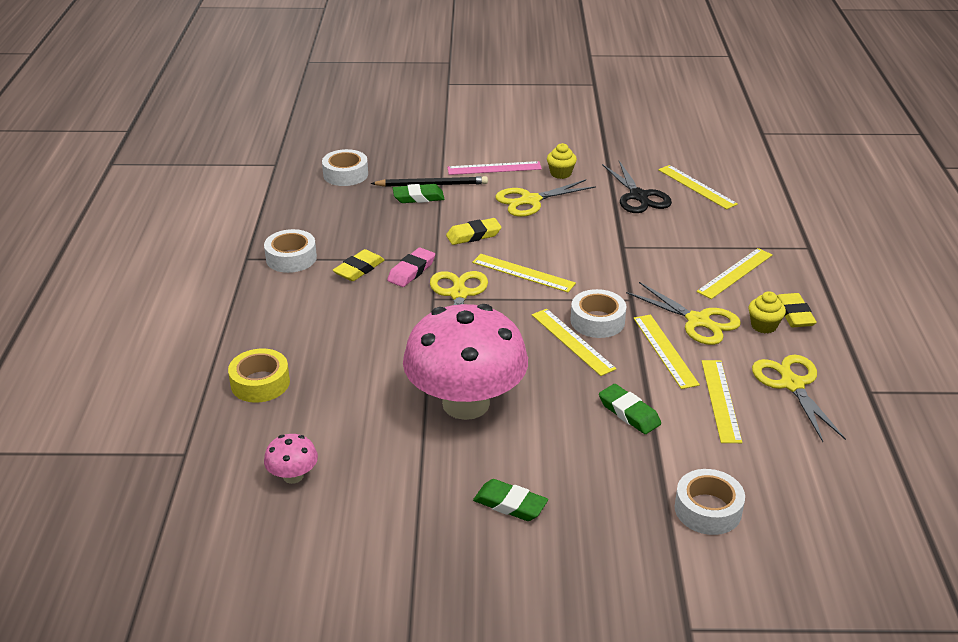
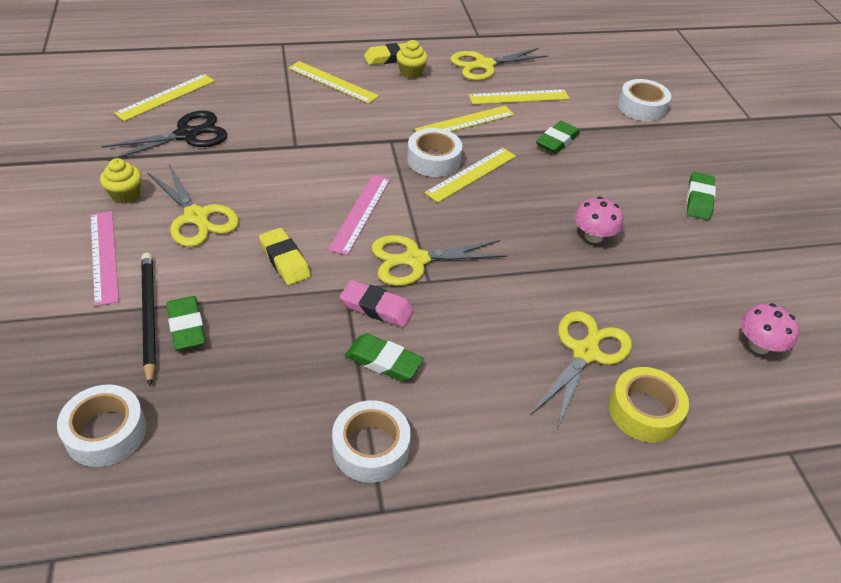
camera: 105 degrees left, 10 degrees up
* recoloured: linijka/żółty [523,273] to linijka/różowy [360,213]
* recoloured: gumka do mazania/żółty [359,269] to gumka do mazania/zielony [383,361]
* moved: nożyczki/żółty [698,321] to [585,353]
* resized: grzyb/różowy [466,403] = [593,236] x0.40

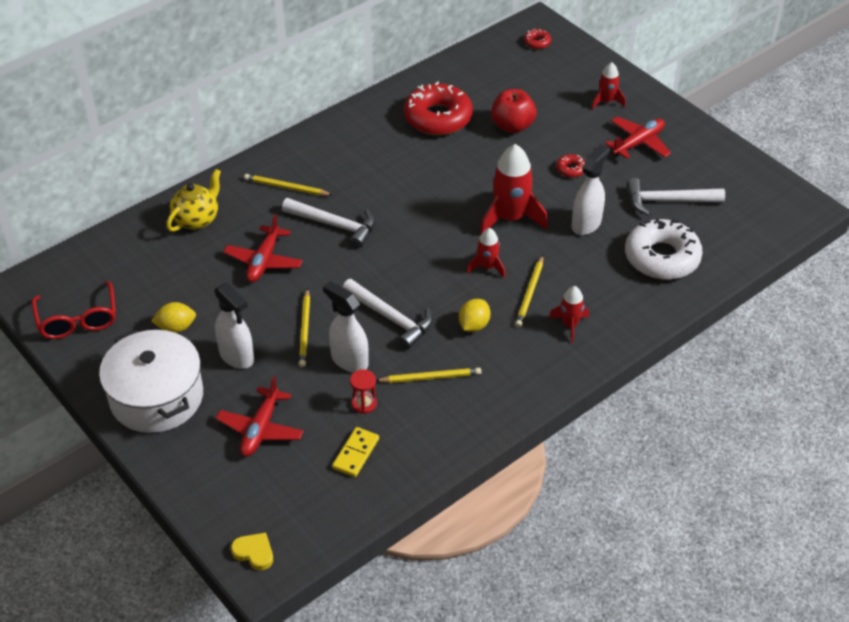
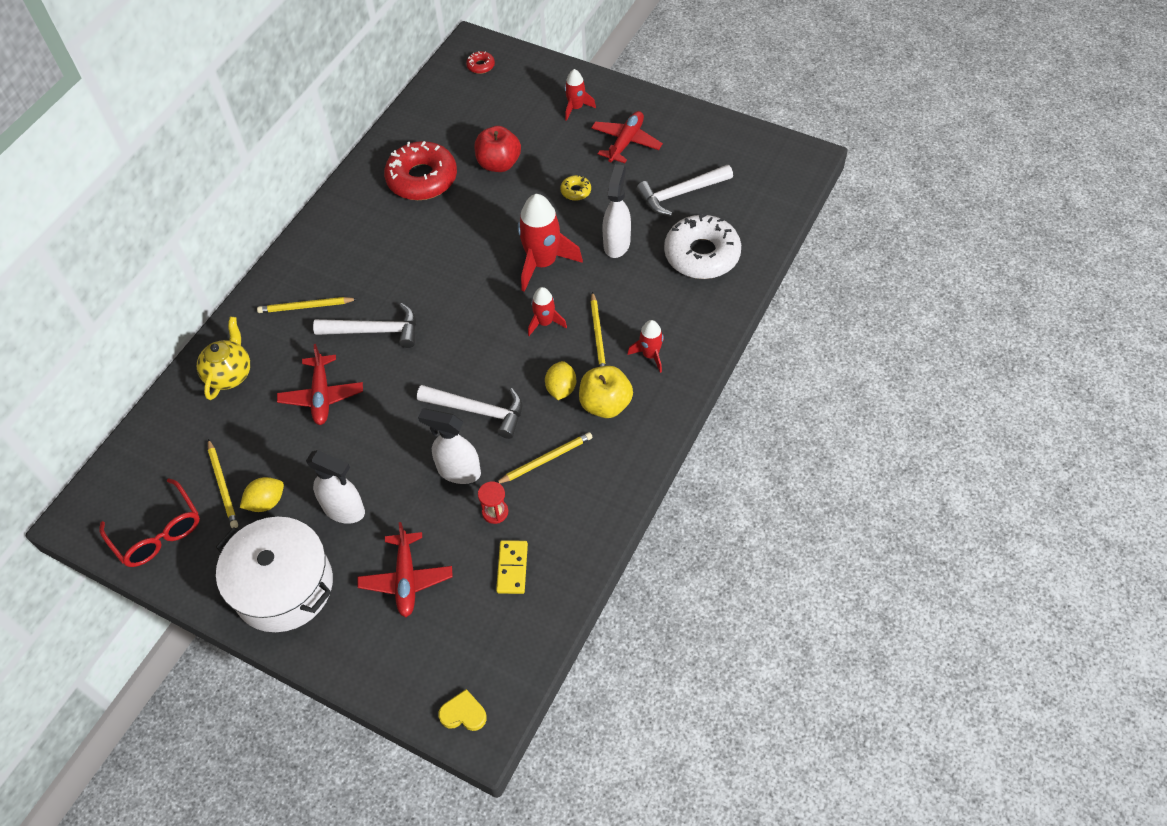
camera: 20 degrees left, 10 degrees up
* moved: ołówek/żółty [305,330] to [223,485]
* recoloured: donut/czerwony [571,169] to donut/żółty [576,191]
* added: jabłko/żółty [605,404]

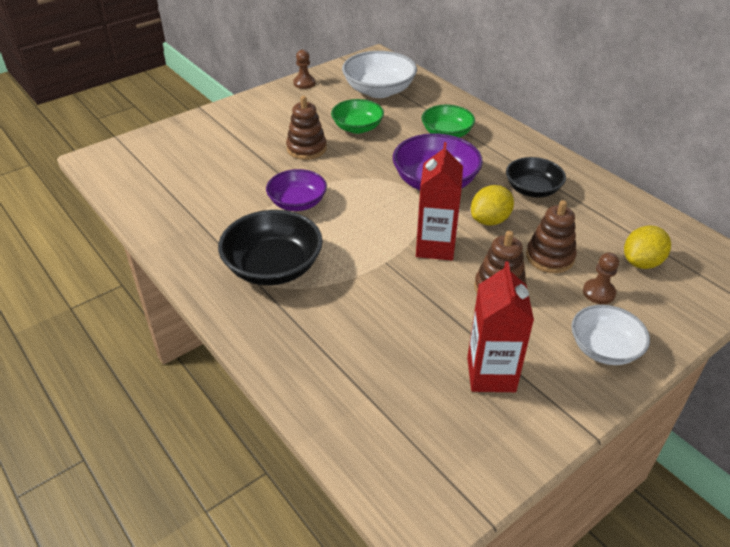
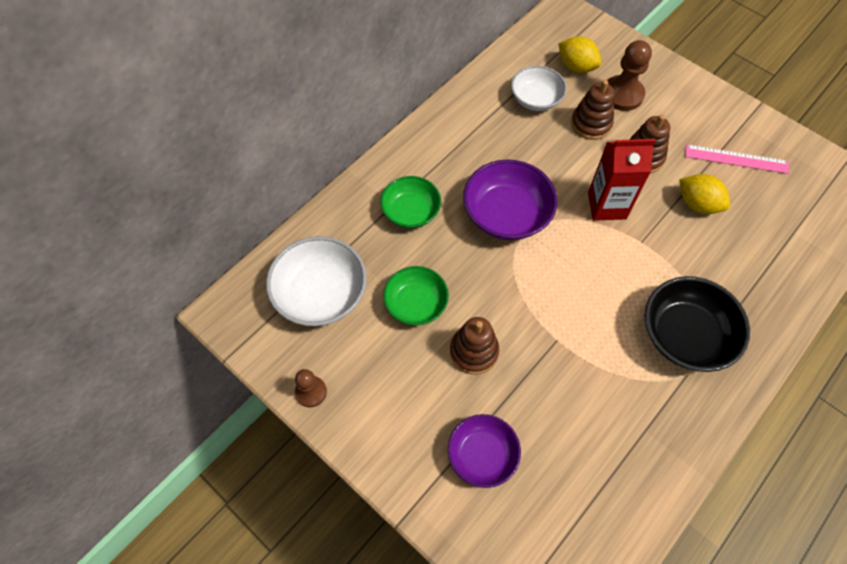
camera: 100 degrees left, 20 degrees up
* moved: miska/fioletowy [297,203] to [482,455]
* moved: miska/biały [604,348] to [536,99]
* resized: pionek/brązowy [598,292] = [622,94] x1.66
* moved: cytryna/żółty [490,220] to [697,204]
* replaced: karton mleka/czerwony [491,374] to linijka/różowy [736,159]
* removed: miska/czarny [532,190]

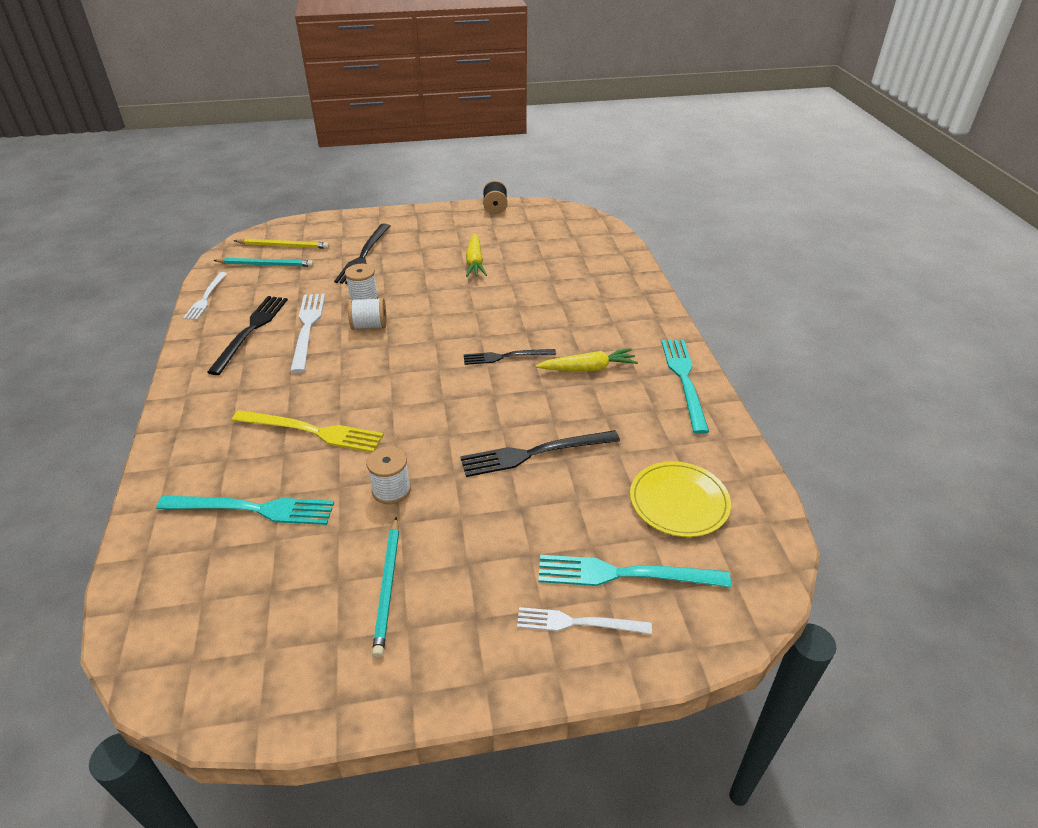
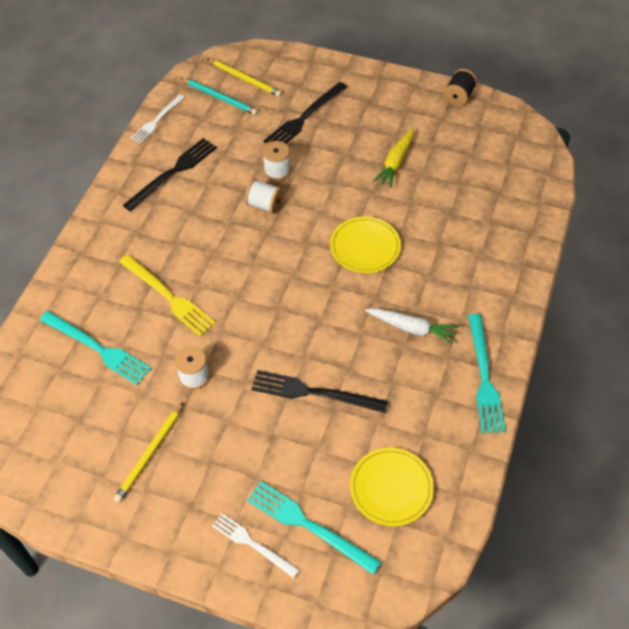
camera: 30 degrees right, 15 degrees up
* recoloured: ołówek/turkusowy [388,587] to ołówek/żółty [150,454]
* added: talerz/żółty [365,247]
* recoloured: marchewka/żółty [588,368] to marchewka/biały [412,328]
* turned: widelec/turkusowy [684,380] = [484,377] 150 degrees clockwise
* removed: widelec/biały [307,328]
* removed: widelec/czarny [505,357]

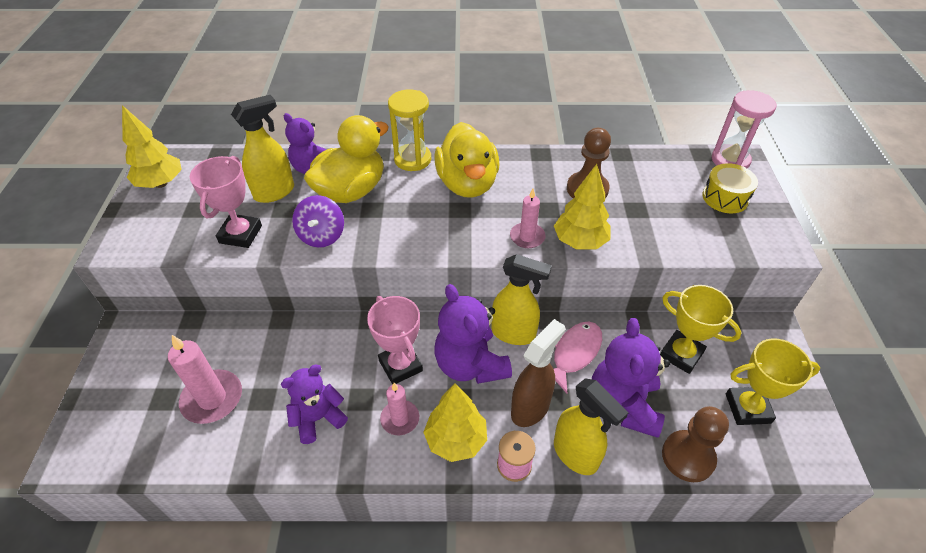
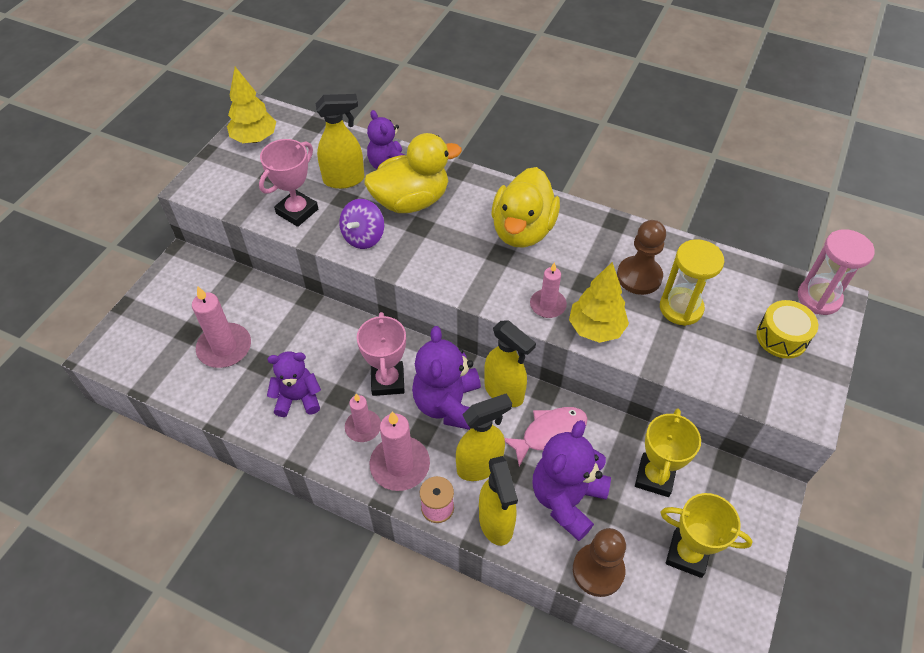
camera: 25 degrees right, 5 degrees up
* replaced: drzewko/żółty [456,440] to świeca/różowy [400,465]
* recoloured: spryskiwacz/brązowy [530,408] to spryskiwacz/żółty [480,465]
* turned: puchar/żółty [681,354] = [655,477] 45 degrees clockwise
* moved: klepsydra/żółty [412,159] to [681,308]

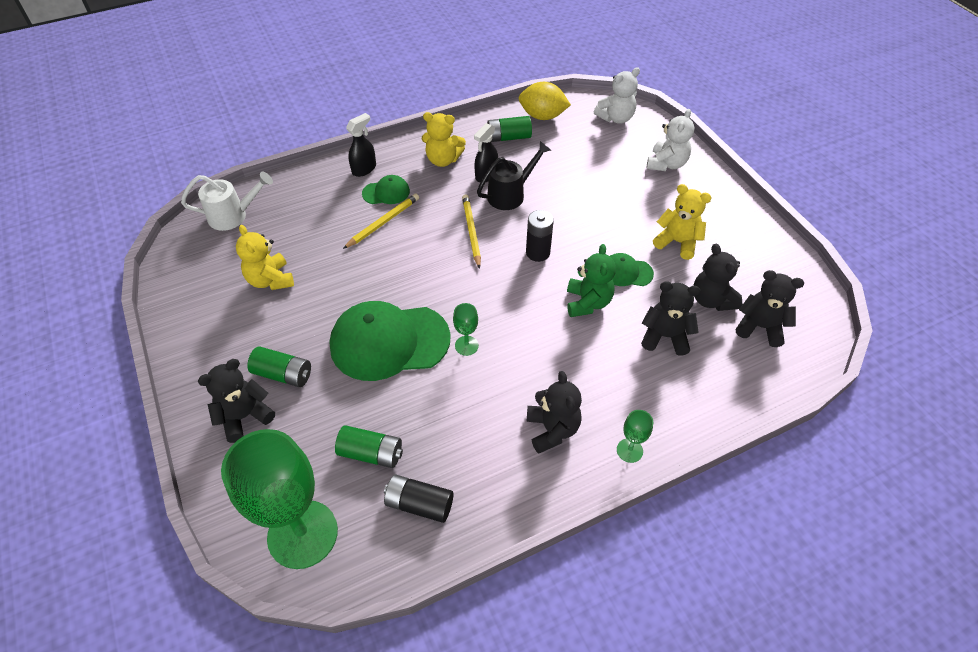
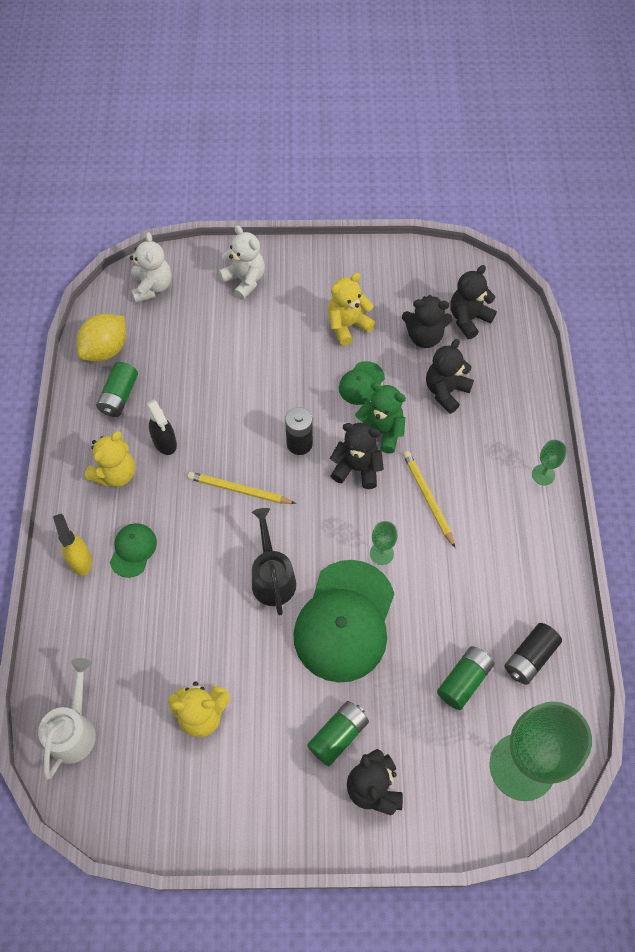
camera: 65 degrees left, 10 degrees up
* recoloured: spryskiwacz/czarny [364,169] to spryskiwacz/żółty [80,560]
* moved: konewka/czarny [510,194] to [272,577]
* moved: miś/czarny [552,429] to [357,468]
* moved: ołówek/żółty [383,222] to [428,498]

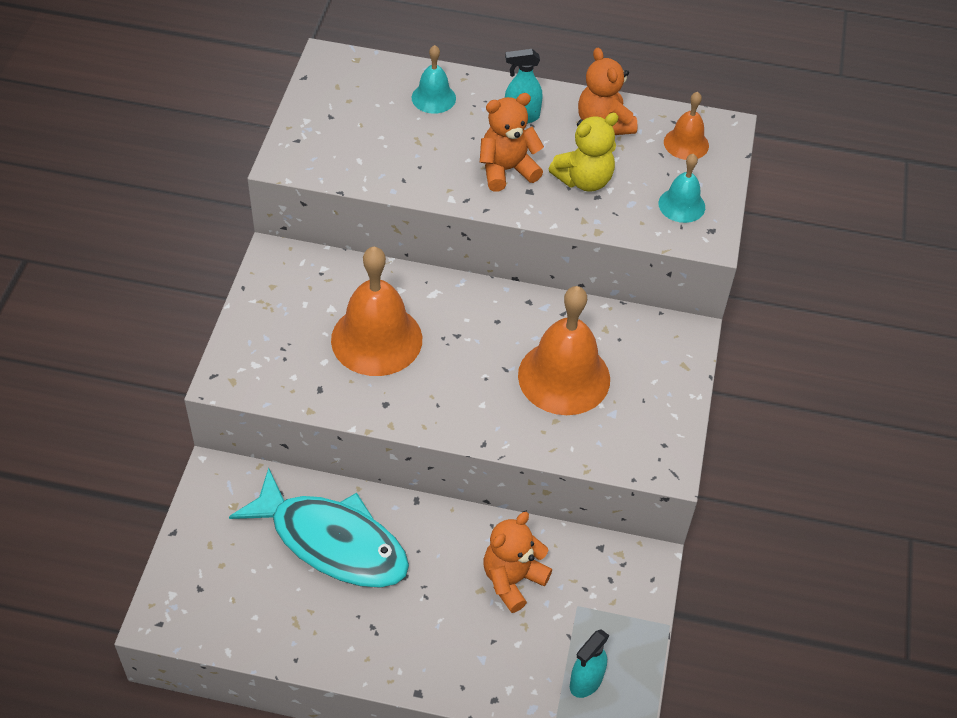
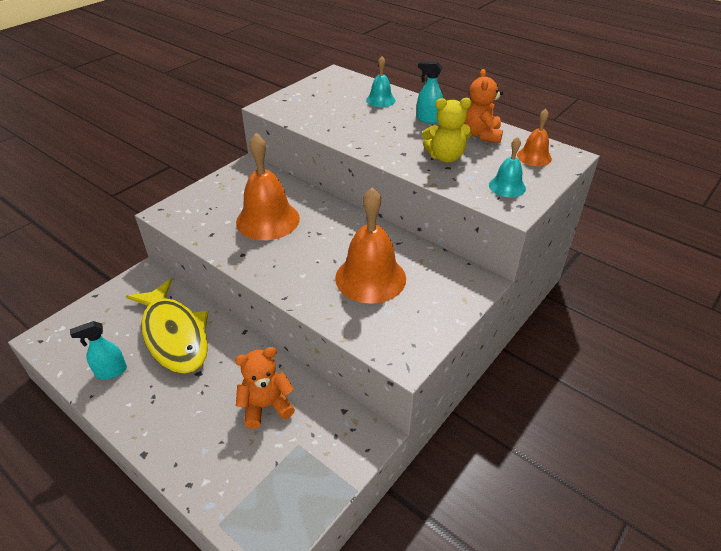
camera: 30 degrees right, 10 degrees down
* moved: spryskiwacz/turkusowy [585,682] to [111,372]
* recoloured: ryba/turkusowy [332,542] to ryba/żółty [174,335]
* removed: miś/pomarańczowy [507,170]

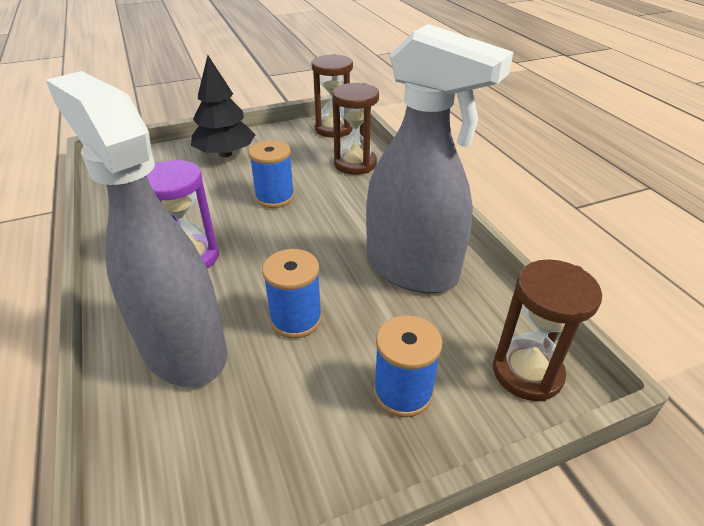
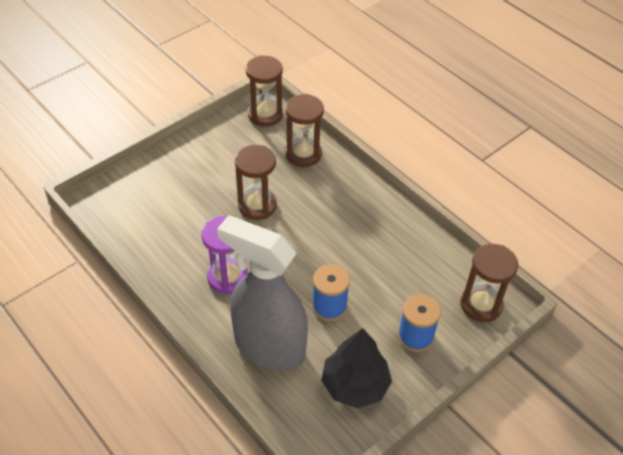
camera: 20 degrees left, 10 degrees up
* replaced: szpulka/niebieski [275,197] to klepsydra/brązowy [257,205]
* moved: drzewko/czarny [225,154] to [355,385]
* removed: spryskiwacz/szary [412,270]

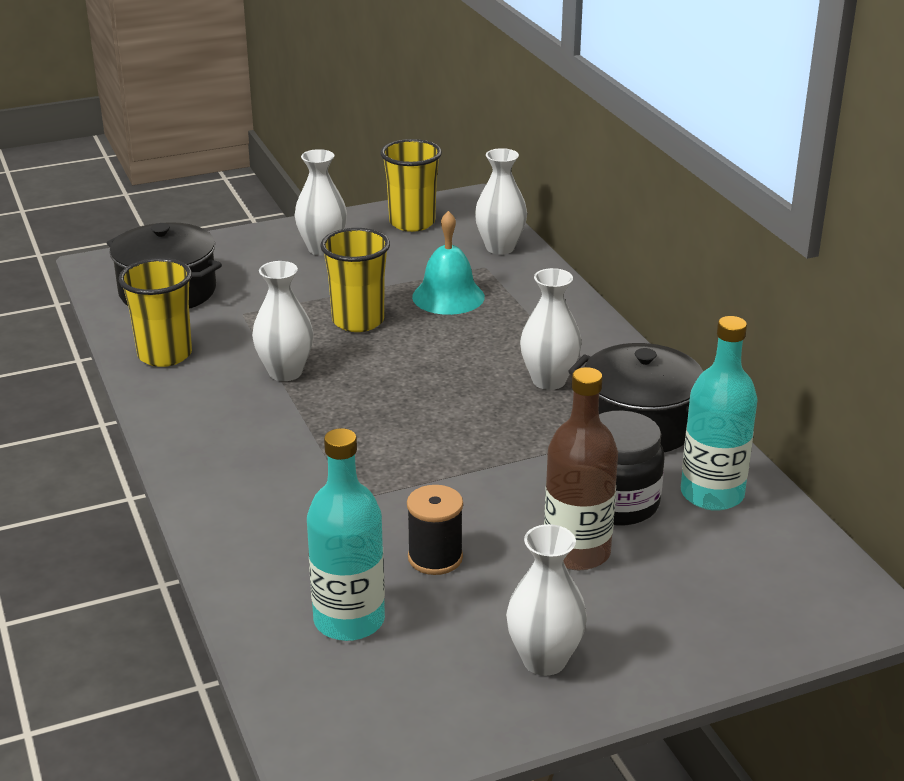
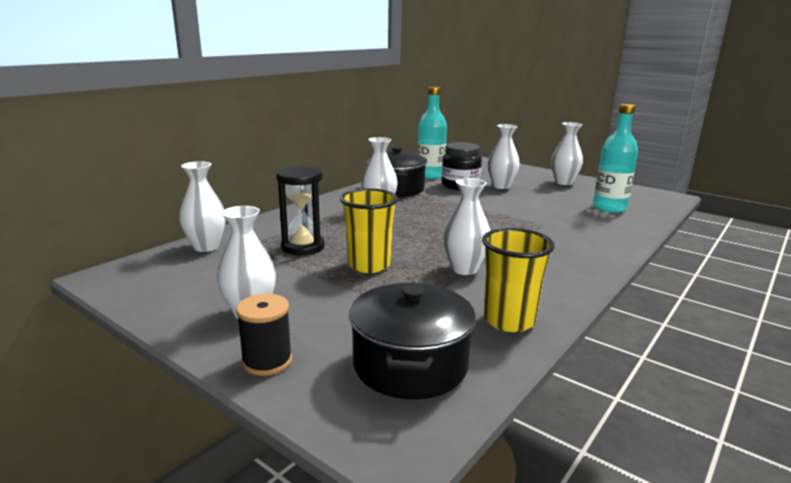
camera: 120 degrees left, 10 degrees down
* moved: szpulka/czarny [435,558] to [267,361]
* replaced: dzwonek/turkusowy [448,296] to klepsydra/czarny [303,247]
* replaced: butelka/brązowy [577,552] to wazon/biały [501,186]
* removed: szklanka/żółty [412,223]

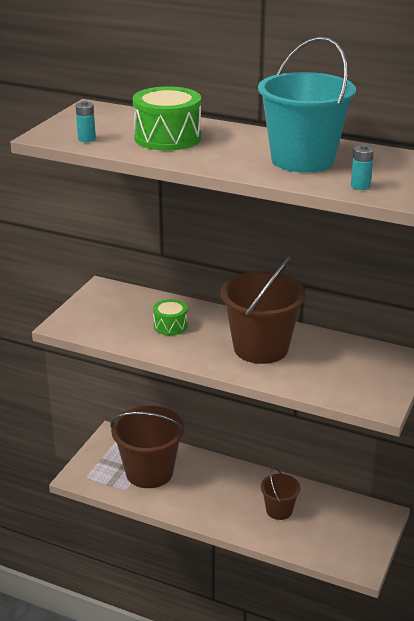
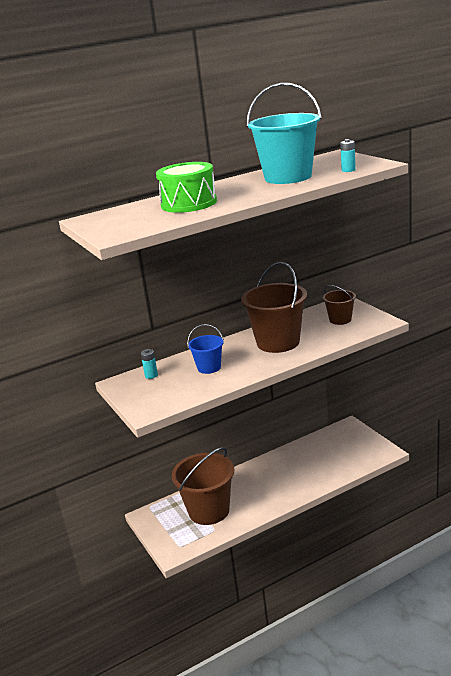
camera: 50 degrees left, 5 degrees down
* moved: bateria/turkusowy [86,139] to [151,375]
* replaced: bęben/zielony [170,326] to wiadro/niebieski [209,367]
* moved: wiadro/brązowy [279,510] to [340,320]

